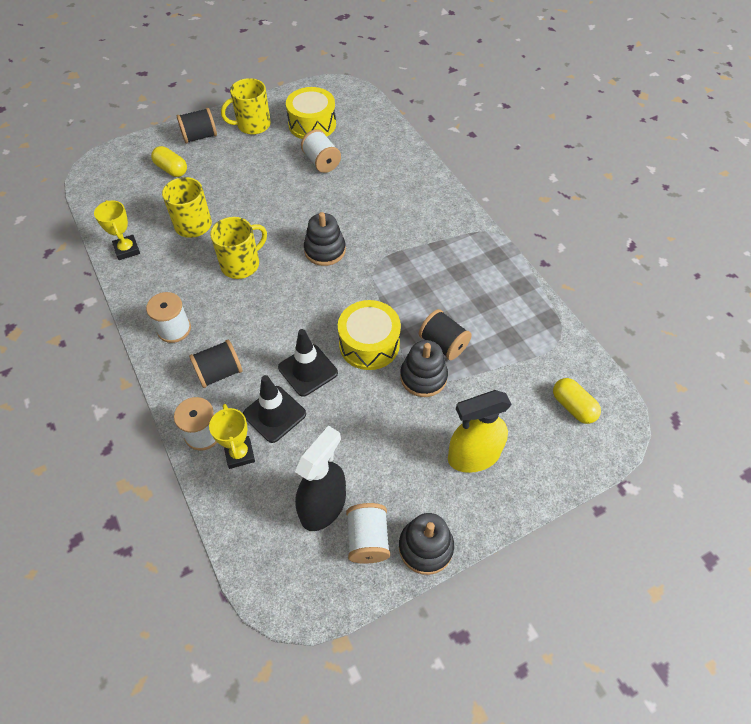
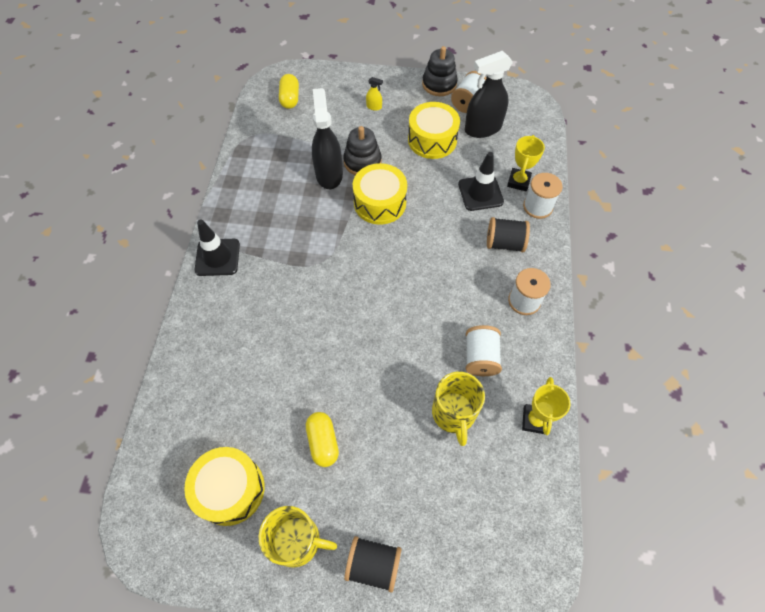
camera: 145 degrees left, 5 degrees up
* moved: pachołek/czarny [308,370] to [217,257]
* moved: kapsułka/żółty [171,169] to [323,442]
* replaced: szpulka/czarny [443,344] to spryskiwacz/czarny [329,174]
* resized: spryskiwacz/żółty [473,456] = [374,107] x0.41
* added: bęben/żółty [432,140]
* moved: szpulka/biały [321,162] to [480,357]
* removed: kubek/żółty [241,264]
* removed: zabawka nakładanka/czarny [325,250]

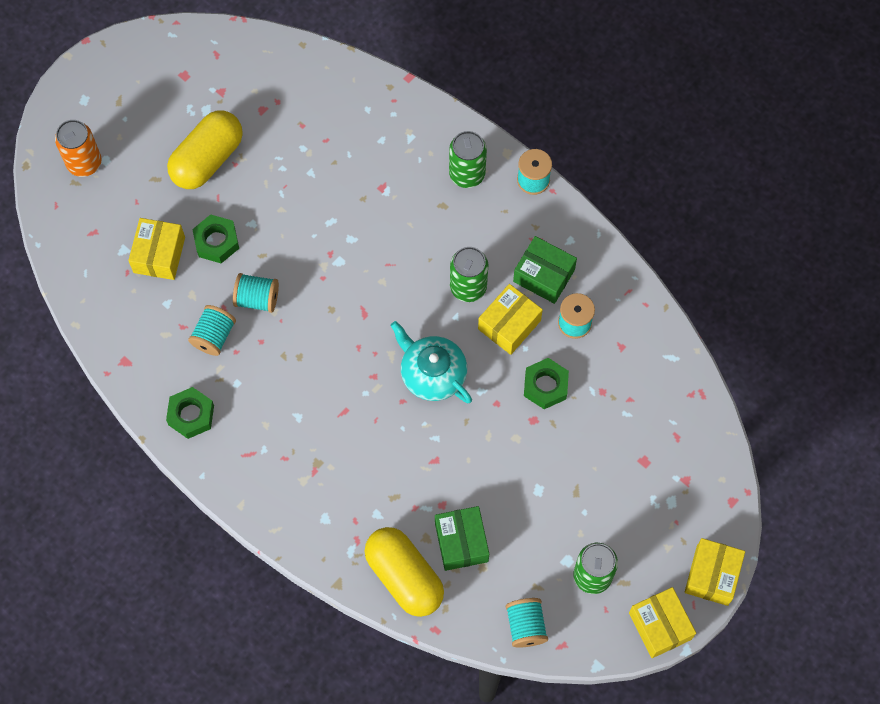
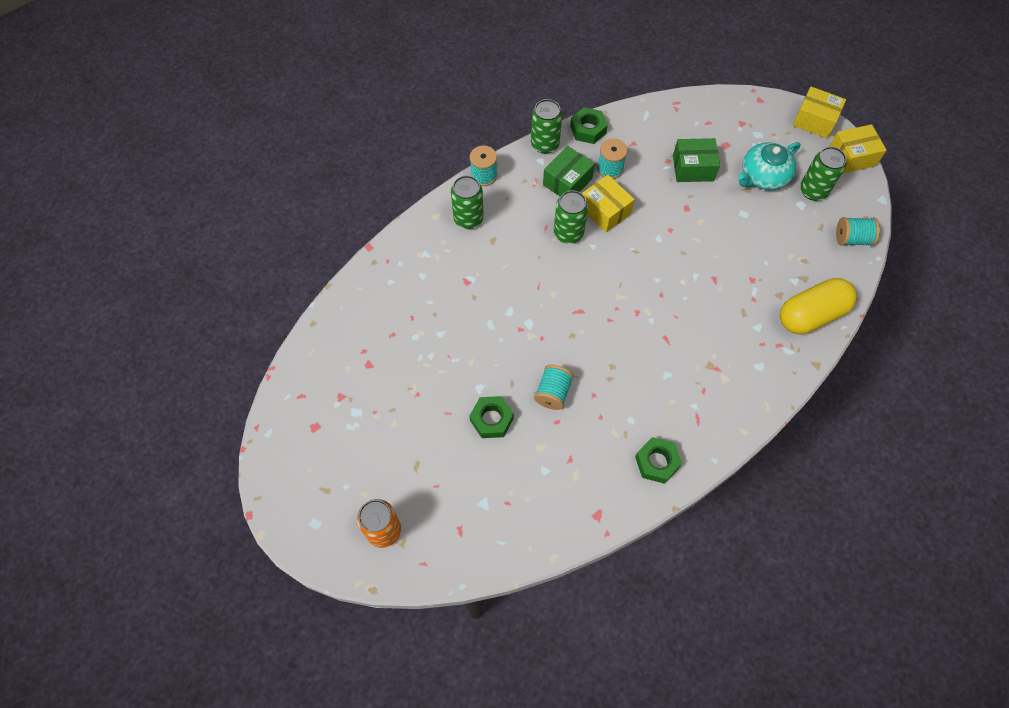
camera: 80 degrees left, 5 degrees down
* added: puszka/zielony [545,144]
* moved: nakrętka/zielony [545,386] to [588,129]
* moved: pudełko/zielony [461,542] to [693,168]
* moved: imbryk/turkusowy [432,373] to [763,176]
* removed: pudełko/żółty [159,255]
* removed: kapsułka/żółty [207,159]
* removed: szpulka/turkusowy [214,336]

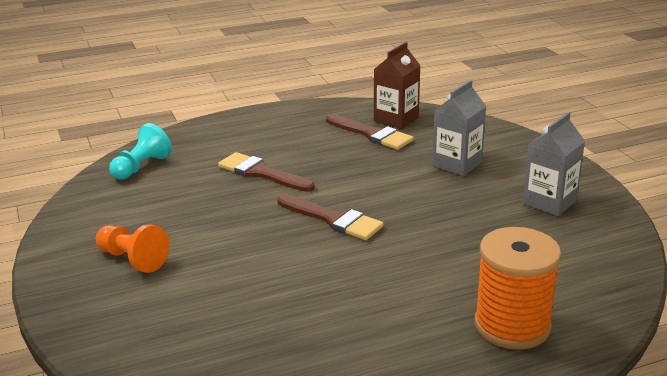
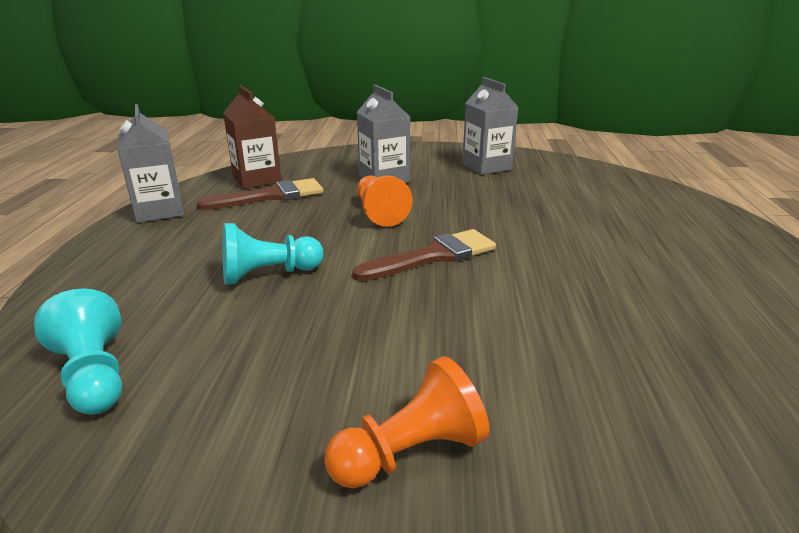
camera: 65 degrees left, 0 degrees up
* added: karton mleka/szary [159,211]
* replaced: pędzel/brązowy [261,173] to pionek/turkusowy [268,274]
* added: pionek/pomarańczowy [379,213]
* removed: szpulka/pomarańczowy [512,326]

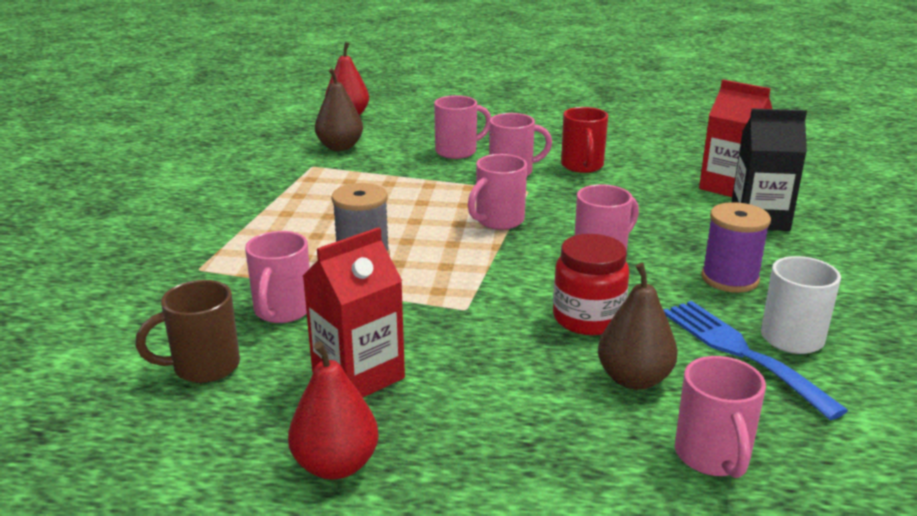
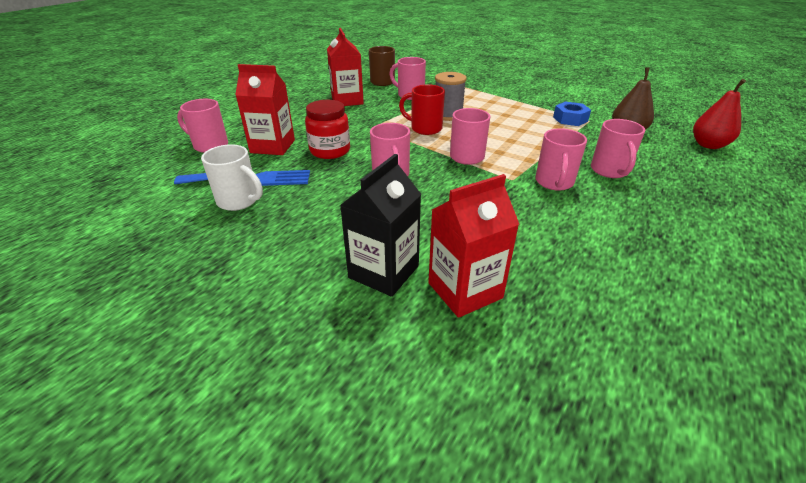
camera: 115 degrees right, 10 degrees up
* replaced: gruszka/brązowy [634,379] to karton mleka/czerwony [272,146]
* moved: kubek/czerwony [582,166] to [425,128]
* added: nakrętka/niebieski [570,119]
* removed: gruszka/czerwony [336,465]
* removed: szpulka/fioletowy [729,279]

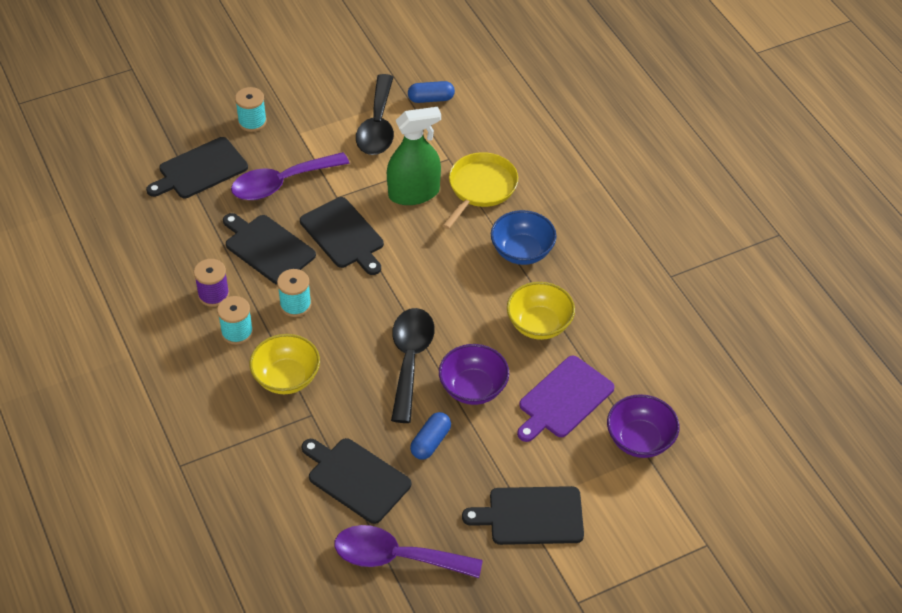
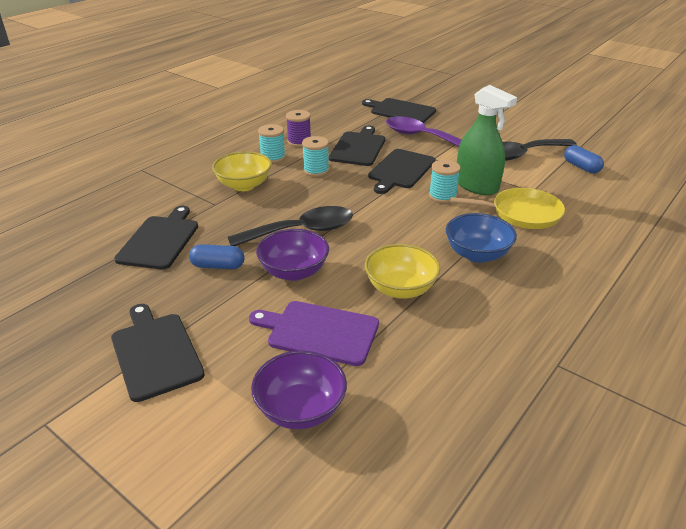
camera: 65 degrees right, 15 degrees down
* moved: szpulka/turkusowy [252,122] to [442,196]
* removed: łyżka/fioletowy [396,557]

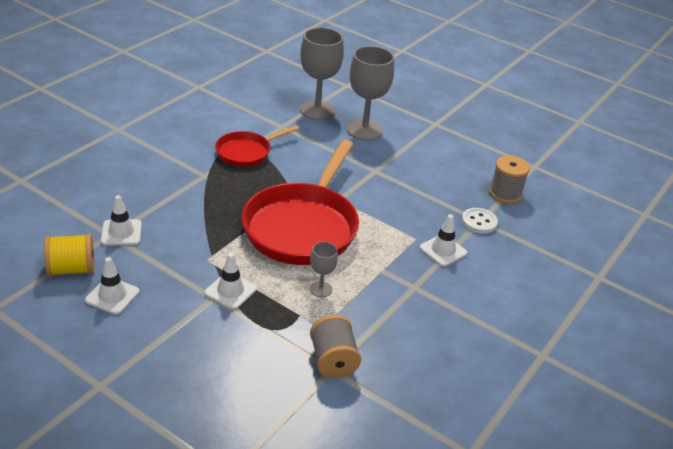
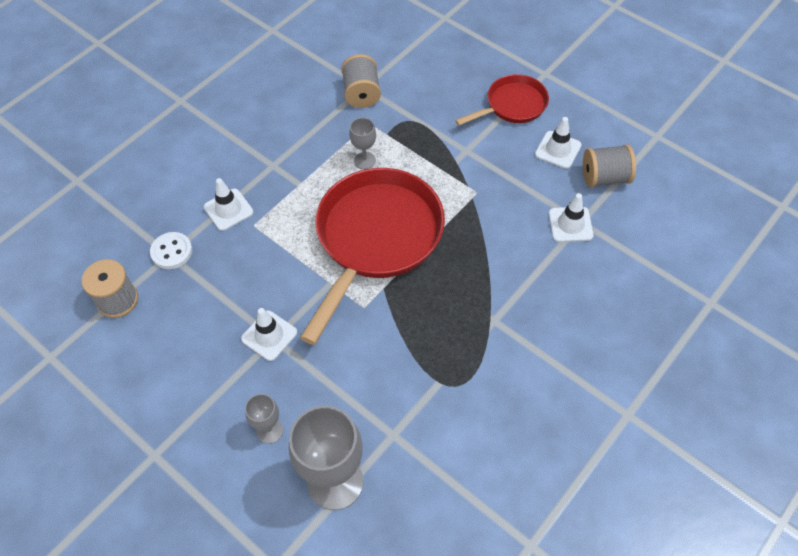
camera: 170 degrees left, 20 degrees up
* moved: pachołek/biały [230,291] to [269,335]
* resized: kielich/szary [364,130] = [270,431] x0.49
* moved: patelnia/czerwony [246,152] to [512,105]
* recoloured: szpulka/żółty [72,269] to szpulka/szary [605,178]

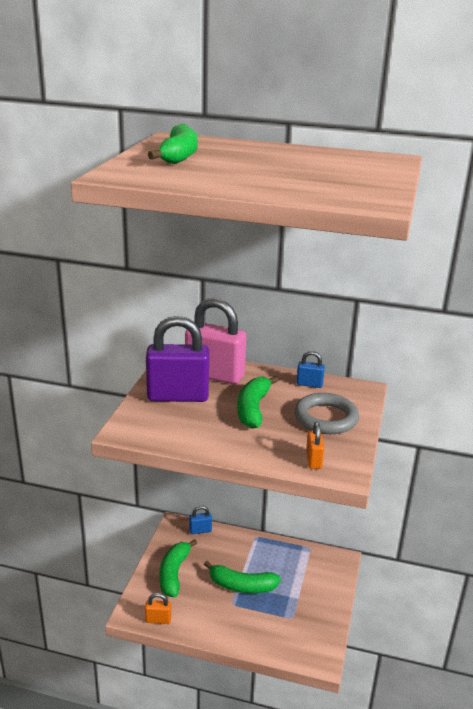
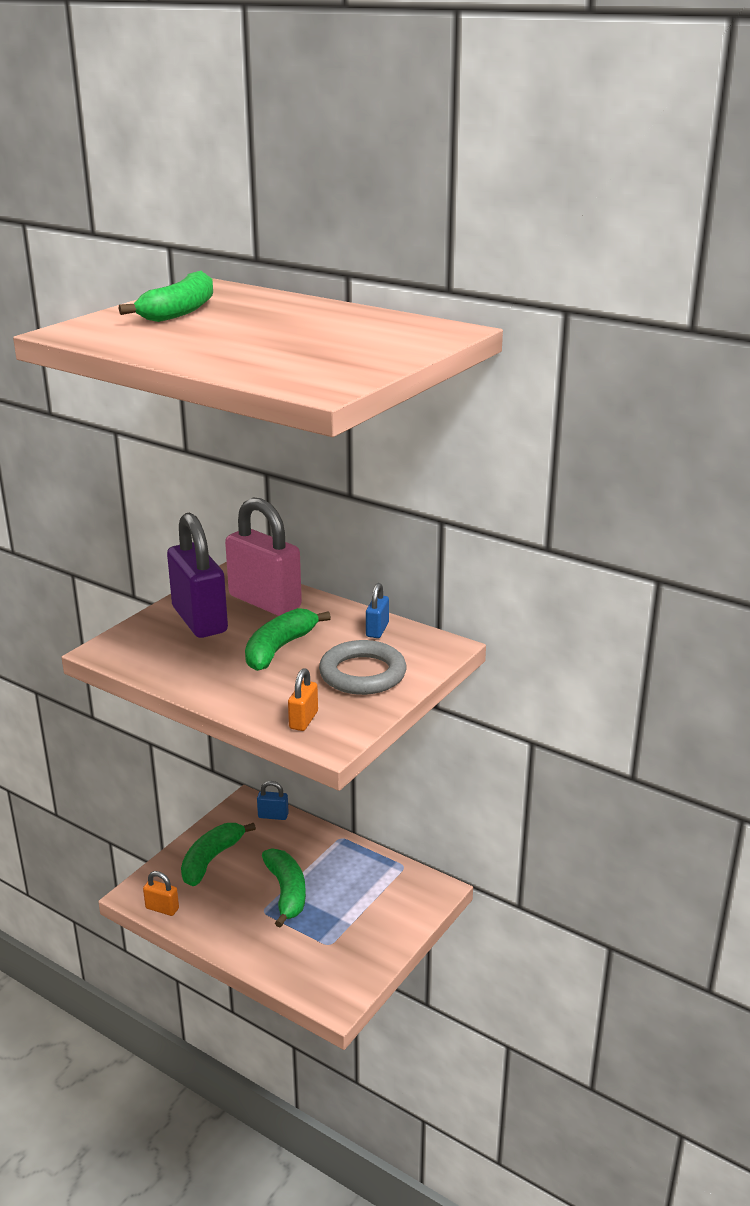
camera: 20 degrees right, 0 degrees up
* turned: kłódka/fioletowy [178,396] = [200,620] 45 degrees clockwise
* turned: banan/zielony [241,586] = [286,892] 135 degrees counterclockwise
* turned: kłódka/niebieski [309,384] = [377,630] 75 degrees clockwise

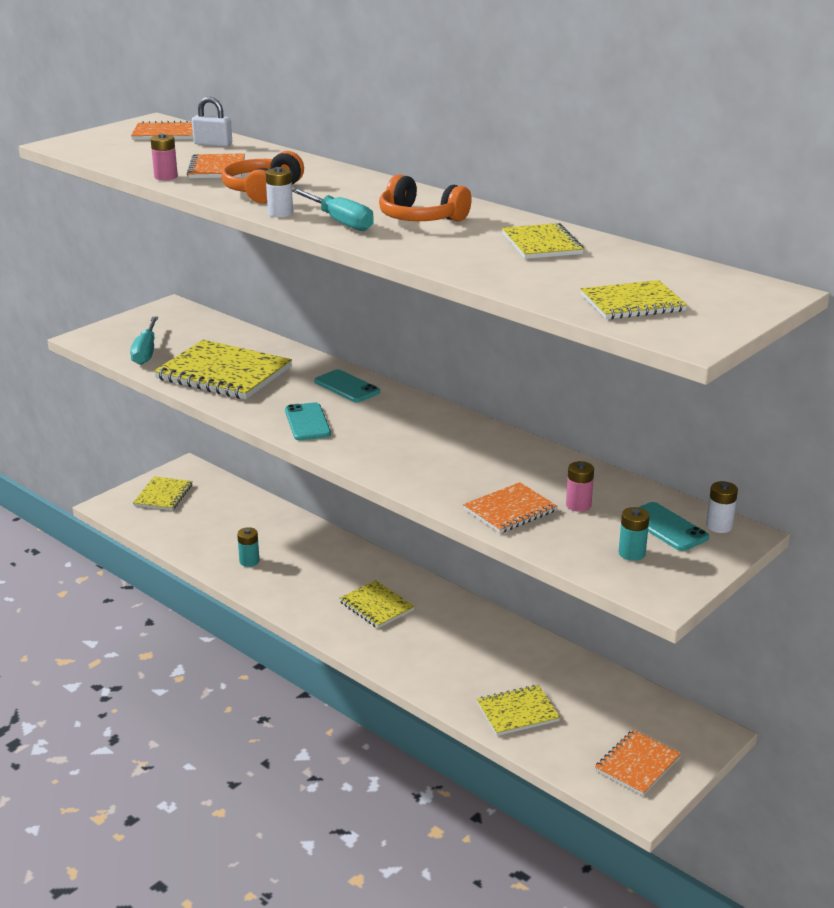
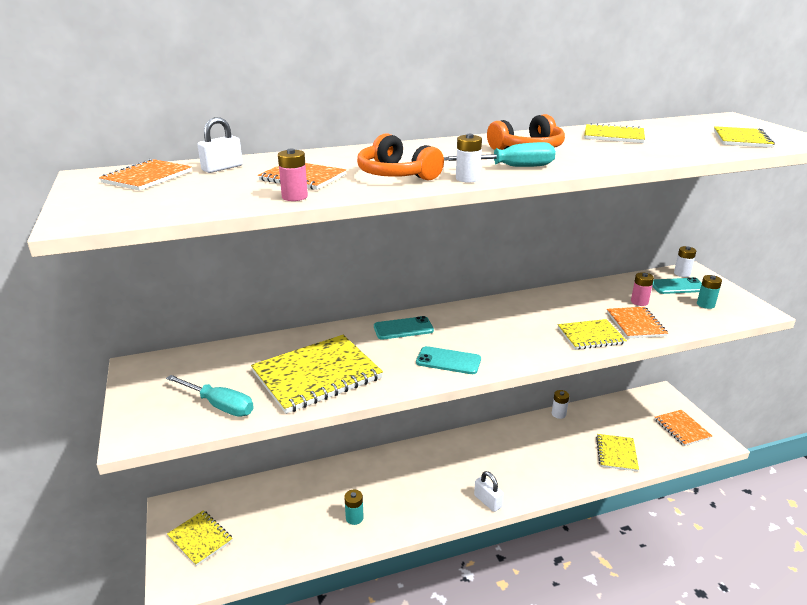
camera: 60 degrees left, 0 degrees up
* added: kłódka/biały [487,501]
* added: bateria/biały [558,414]
* moved: zeszyt/żółty [376,606] to [590,336]

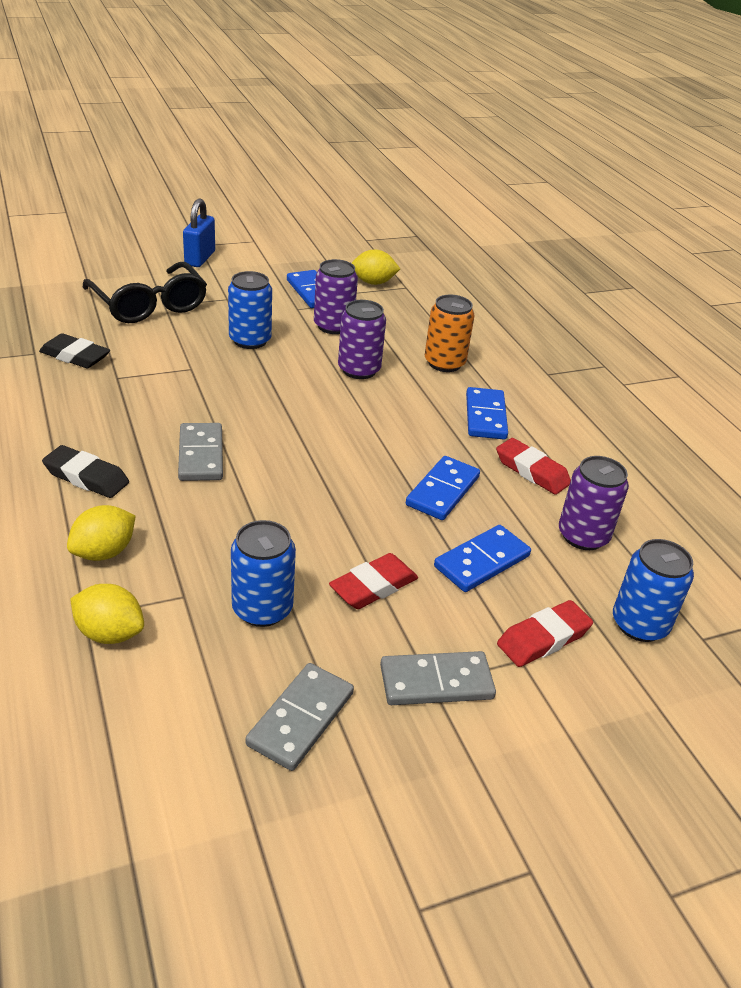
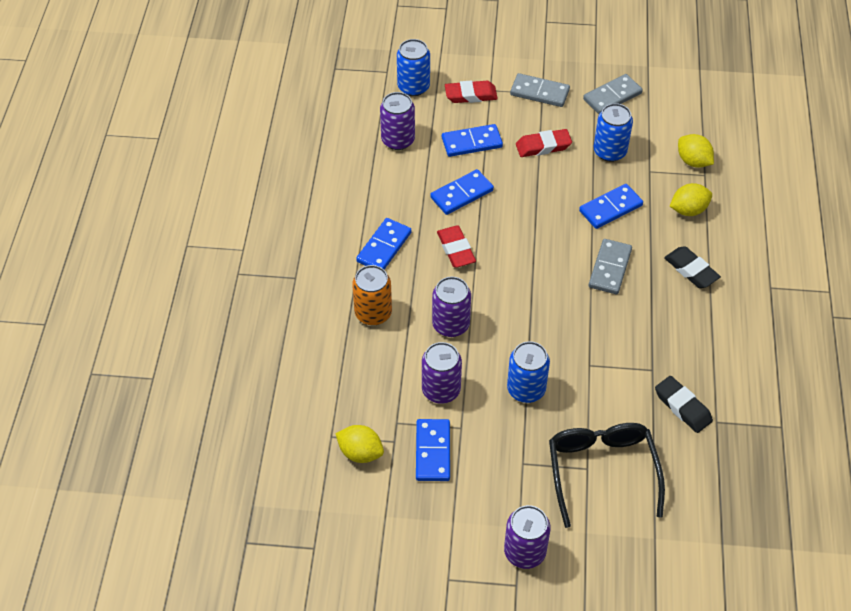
camera: 150 degrees left, 15 degrees up
* moved: gumka do mazania/czerwony [531,471] to [456,249]
* replaced: kłódka/niebieski [200,258] to puszka/fioletowy [524,552]
* added: kostka domina/niebieski [610,208]

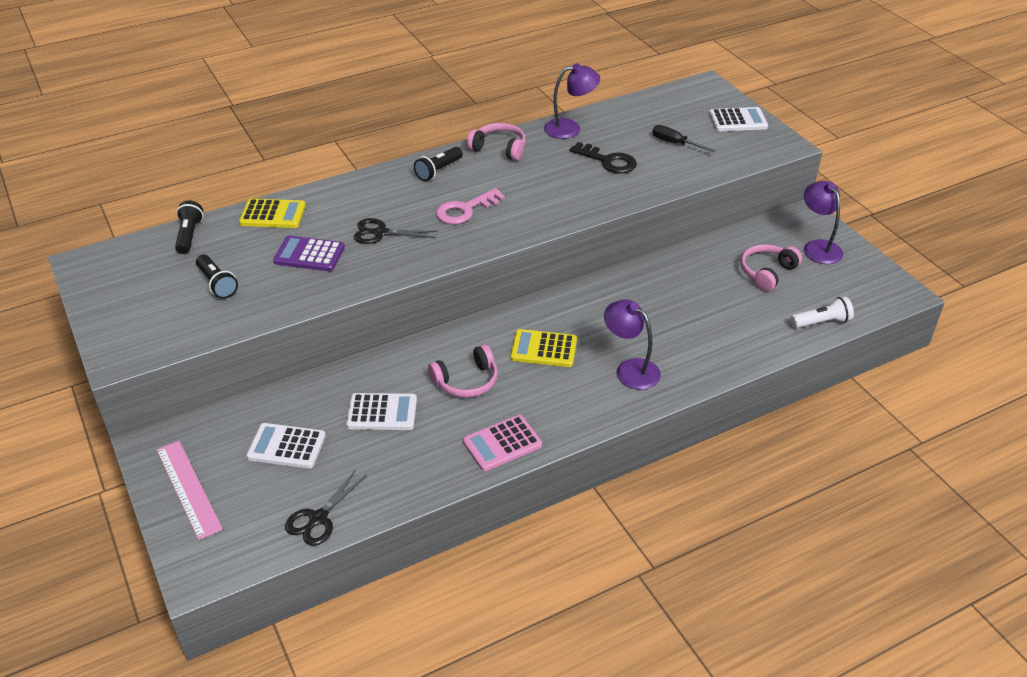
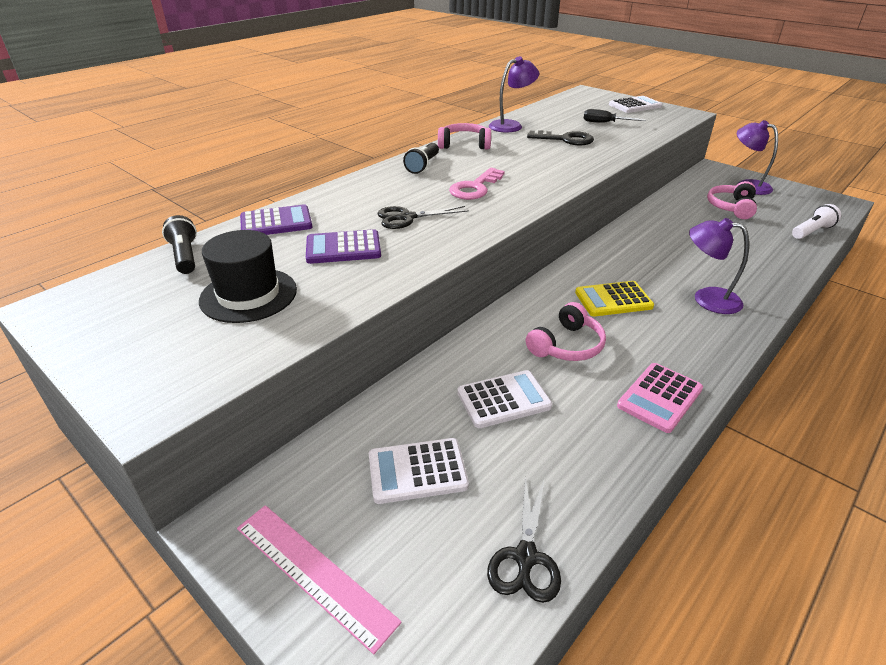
camera: 20 degrees left, 5 degrees down
* replaced: latarka/czarny [217,284] to kapelusz/czarny [248,295]
* recoloured: kalkulator/żółty [273,214] to kalkulator/fioletowy [276,222]

